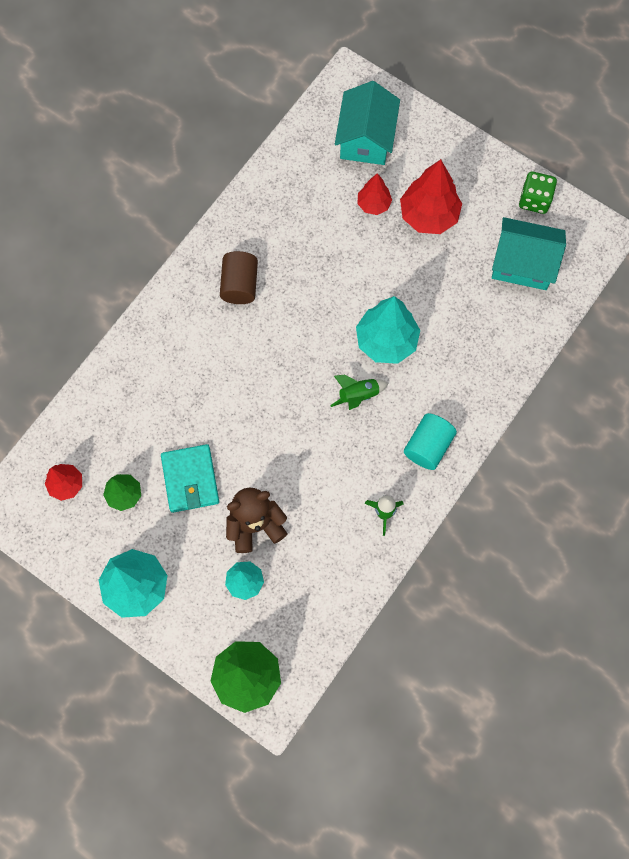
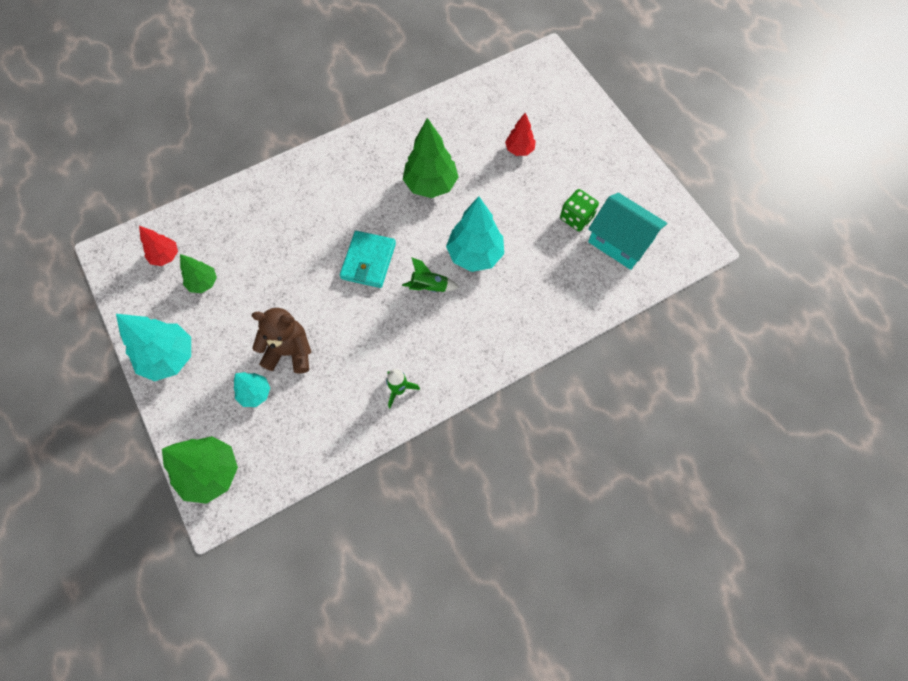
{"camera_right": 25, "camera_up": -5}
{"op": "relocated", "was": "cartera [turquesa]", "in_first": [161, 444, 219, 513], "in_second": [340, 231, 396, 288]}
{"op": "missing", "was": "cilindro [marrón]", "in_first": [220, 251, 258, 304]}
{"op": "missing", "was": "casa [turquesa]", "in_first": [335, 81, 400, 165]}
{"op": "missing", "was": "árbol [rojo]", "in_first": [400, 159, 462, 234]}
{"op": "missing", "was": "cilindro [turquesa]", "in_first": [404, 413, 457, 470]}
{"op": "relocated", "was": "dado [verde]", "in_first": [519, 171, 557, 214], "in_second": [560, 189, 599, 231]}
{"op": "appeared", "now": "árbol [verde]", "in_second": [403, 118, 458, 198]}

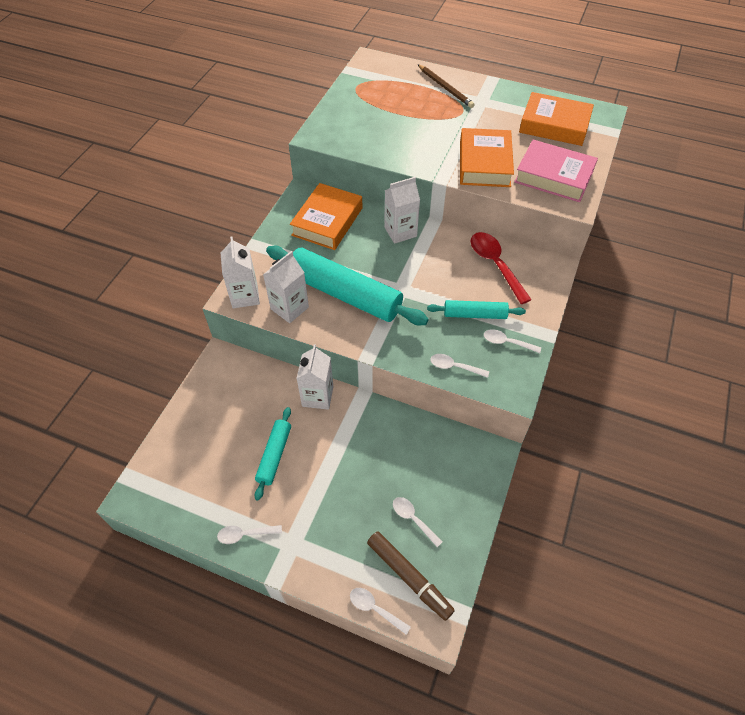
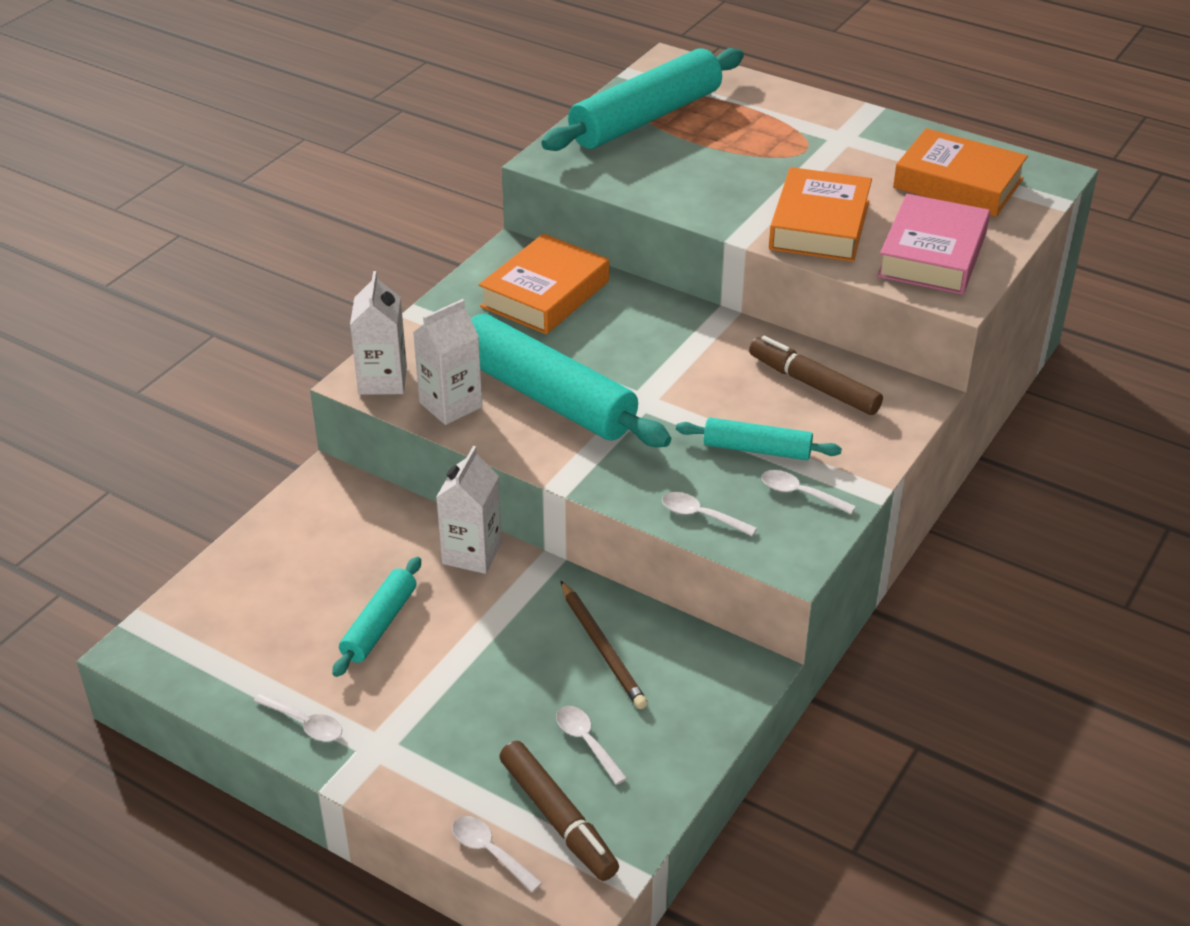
{"camera_right": 10, "camera_up": -15}
{"op": "spun", "was": "cuchara [blanco]", "in_first": [217, 525, 282, 544], "in_second": [254, 692, 342, 742], "clockwise": -150}
{"op": "missing", "was": "cartón de leche [blanco]", "in_first": [384, 177, 420, 244]}
{"op": "relocated", "was": "lápiz [marrón]", "in_first": [417, 64, 475, 108], "in_second": [560, 581, 648, 709]}
{"op": "exchanged", "was": "cuchara [rojo]", "now": "rotulador [marrón]", "in_first": [471, 232, 532, 304], "in_second": [749, 336, 883, 415]}
{"op": "spun", "was": "libro [rosa]", "in_first": [514, 139, 598, 202], "in_second": [877, 194, 990, 295], "clockwise": 75}
{"op": "appeared", "now": "rodillo [turquesa]", "in_second": [541, 48, 744, 151]}

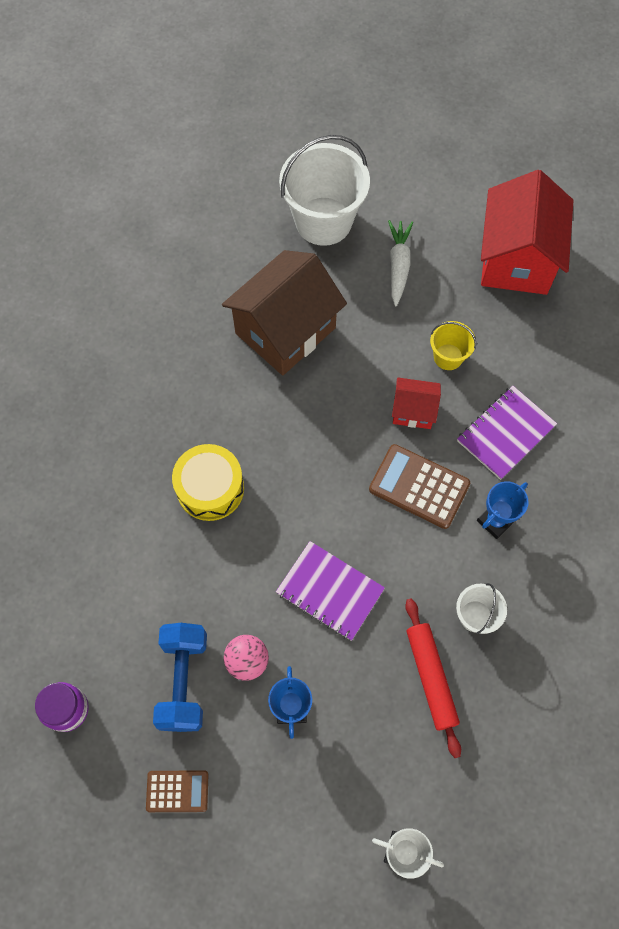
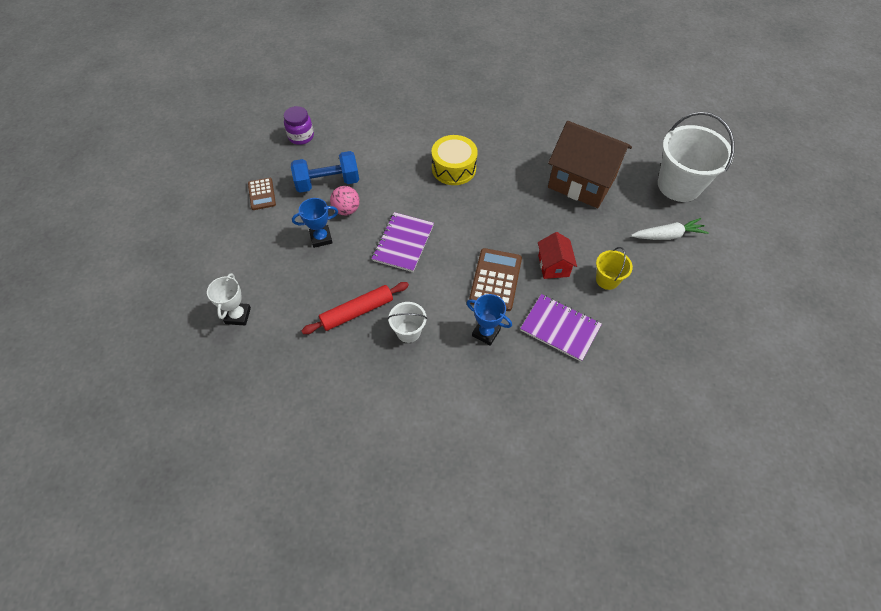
{"camera_right": 75, "camera_up": -10}
{"op": "missing", "was": "casa [rojo]", "in_first": [481, 170, 574, 295]}

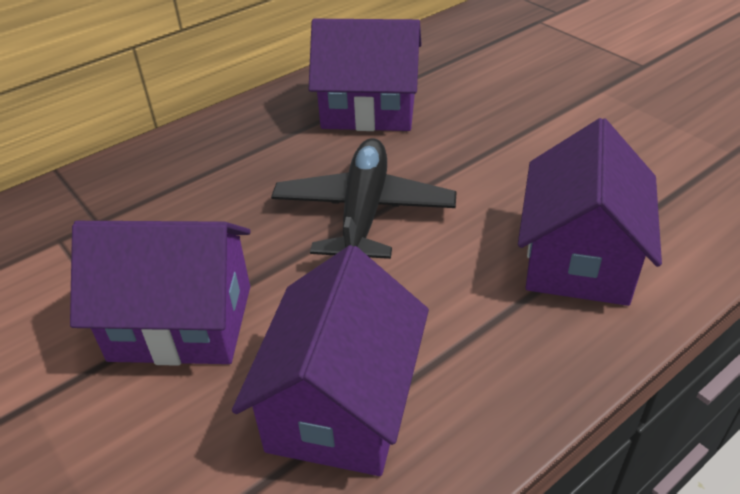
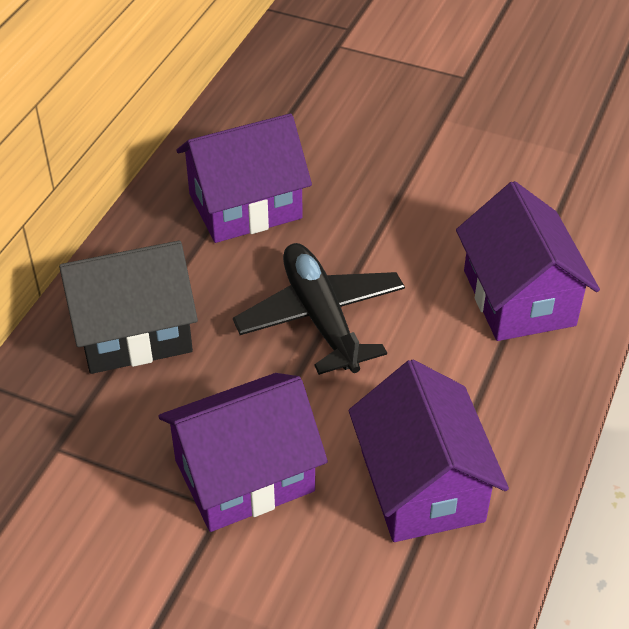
{"camera_right": -30, "camera_up": 5}
{"op": "appeared", "now": "casa [negro]", "in_second": [59, 241, 198, 374]}

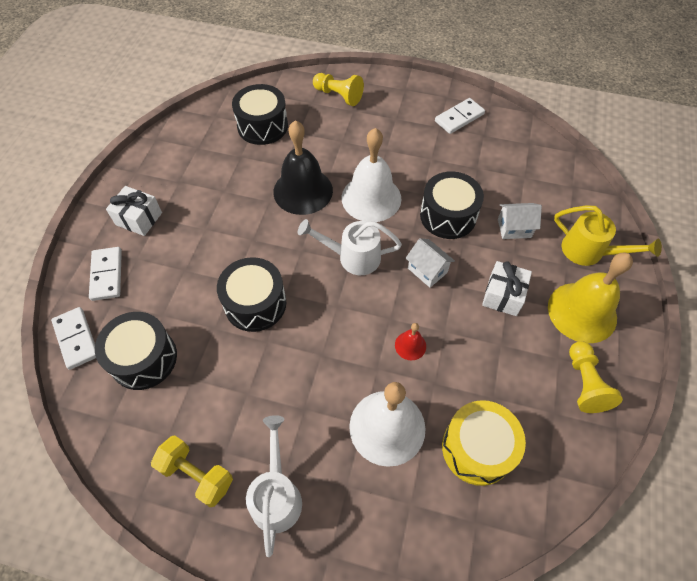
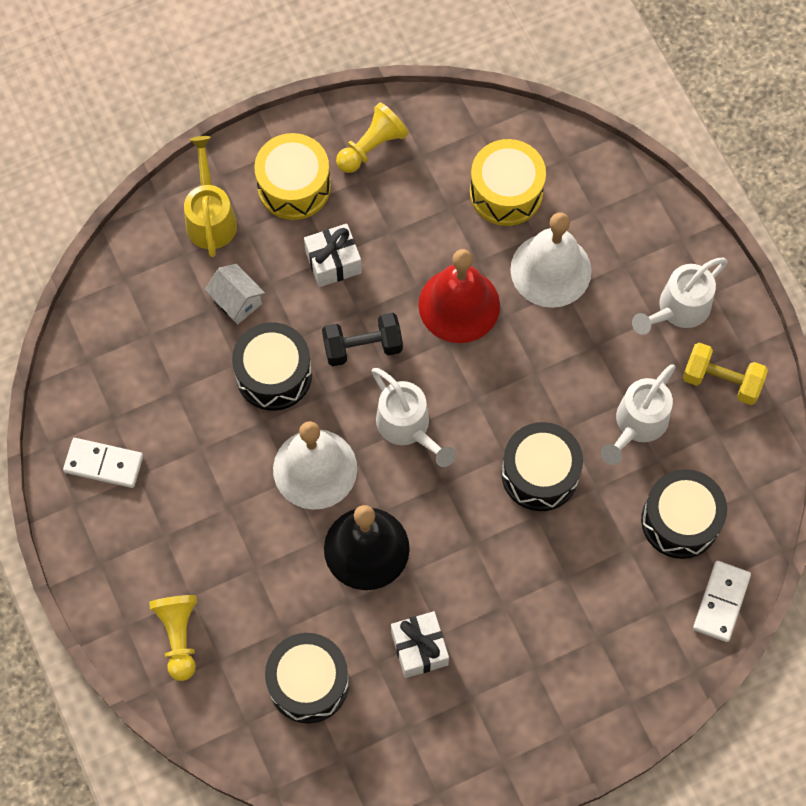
{"camera_right": -130, "camera_up": 10}
{"op": "missing", "was": "ficha de dominó [blanco]", "in_first": [89, 247, 122, 301]}
{"op": "relocated", "was": "regalo [blanco]", "in_first": [106, 186, 162, 236], "in_second": [391, 611, 449, 678]}
{"op": "spun", "was": "mancuerna [amarillo]", "in_first": [151, 435, 233, 507], "in_second": [683, 343, 768, 405], "clockwise": -60}
{"op": "size", "was": "campana [rojo]", "in_first": [395, 323, 426, 360], "in_second": [418, 249, 500, 343], "ratio": 2.23}
{"op": "exchanged", "was": "casa [blanco]", "now": "mancuerna [negro]", "in_first": [406, 238, 455, 288], "in_second": [322, 313, 403, 366]}
{"op": "exchanged", "was": "campana [amarillo]", "now": "tambor [amarillo]", "in_first": [548, 253, 633, 343], "in_second": [254, 133, 331, 220]}
{"op": "appeared", "now": "regadera [blanco]", "in_second": [601, 364, 675, 465]}

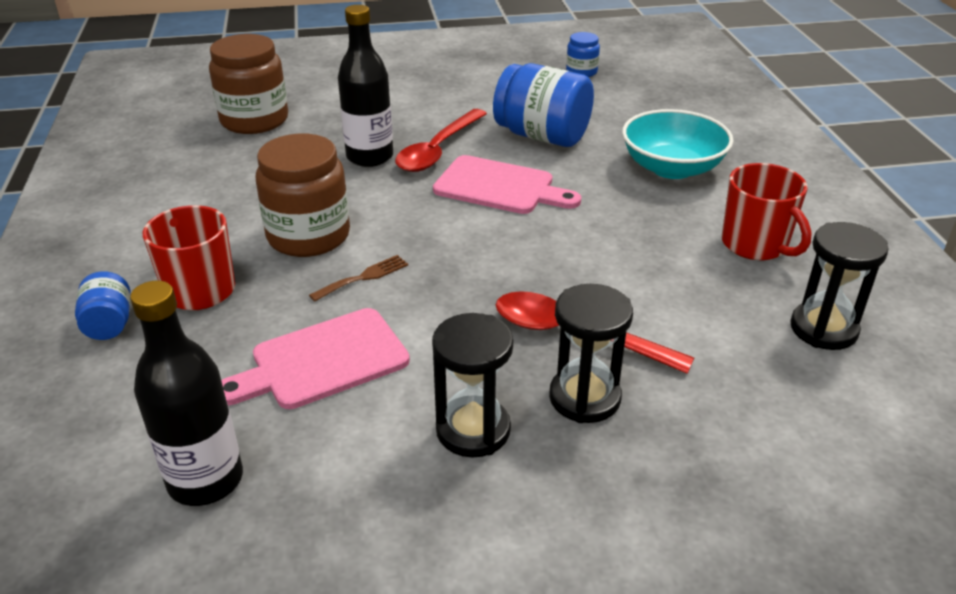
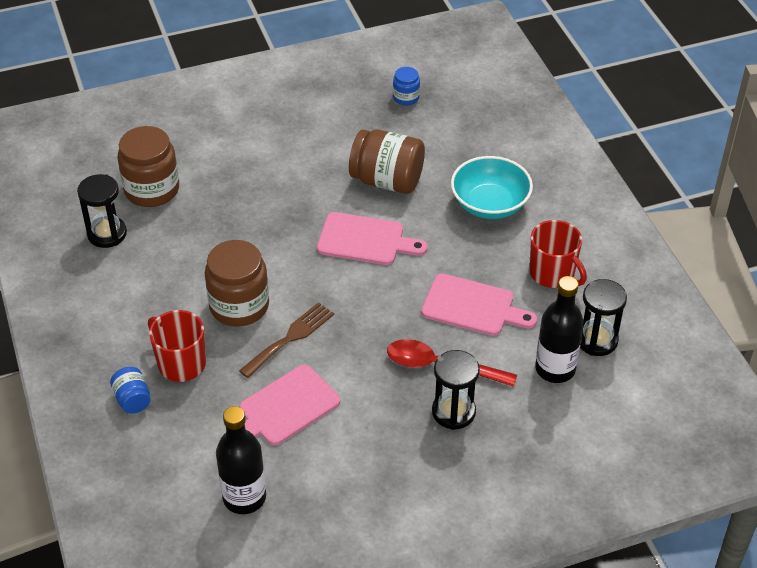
{"camera_right": -10, "camera_up": 10}
{"op": "size", "was": "tenedor [marrón]", "in_first": [309, 255, 408, 302], "in_second": [239, 302, 334, 378], "ratio": 1.6}
{"op": "relocated", "was": "botella [negro]", "in_first": [338, 5, 393, 167], "in_second": [535, 276, 584, 383]}
{"op": "missing", "was": "cuchara [rojo]", "in_first": [395, 109, 487, 172]}
{"op": "relocated", "was": "reloj de arena [negro]", "in_first": [432, 313, 513, 457], "in_second": [77, 174, 127, 248]}
{"op": "colour", "was": "tarro [azul]", "now": "tarro [marrón]", "in_first": [493, 63, 594, 147], "in_second": [349, 129, 425, 194]}
{"op": "appeared", "now": "tabla de cortar [rosa]", "in_second": [421, 274, 537, 336]}

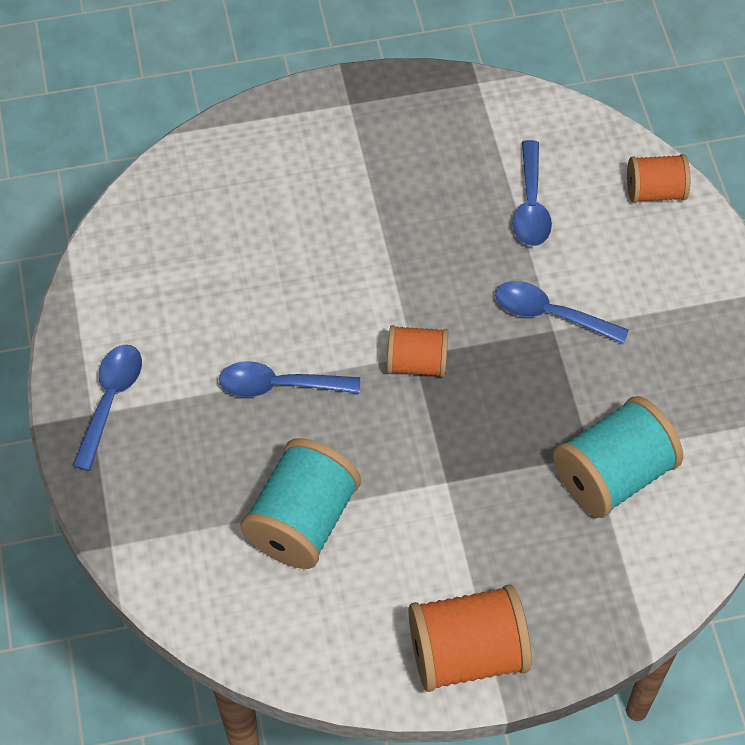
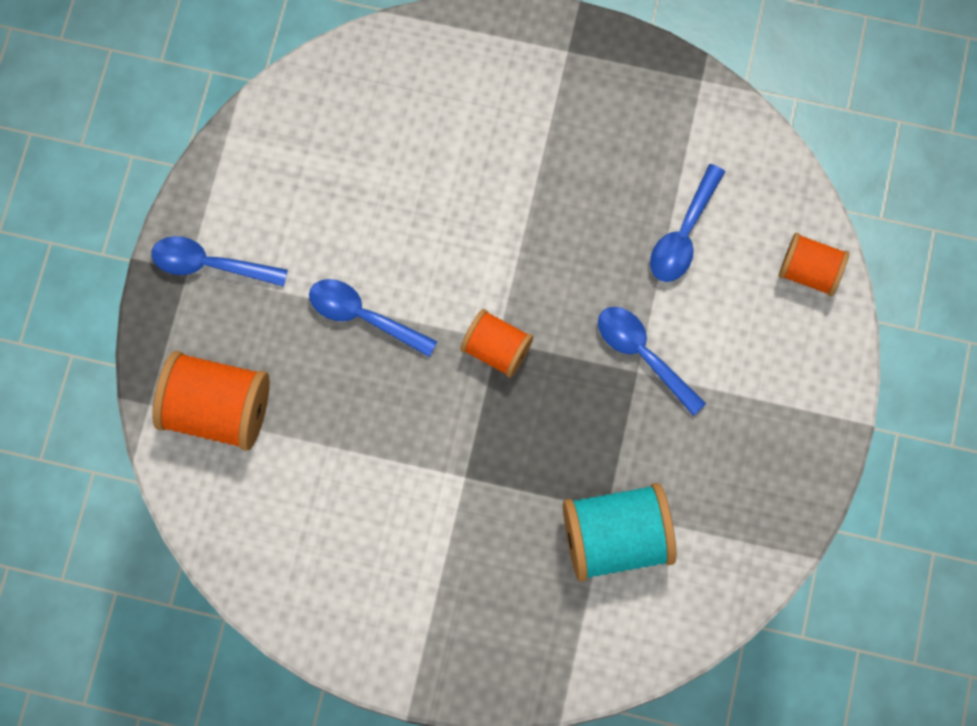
{"camera_right": 25, "camera_up": 15}
{"op": "spun", "was": "cuchara [azul]", "in_first": [73, 345, 142, 471], "in_second": [151, 236, 288, 287], "clockwise": -120}
{"op": "missing", "was": "carrete [turquesa]", "in_first": [240, 438, 361, 569]}
{"op": "relocated", "was": "carrete [naranja]", "in_first": [408, 584, 532, 692], "in_second": [152, 351, 270, 451]}

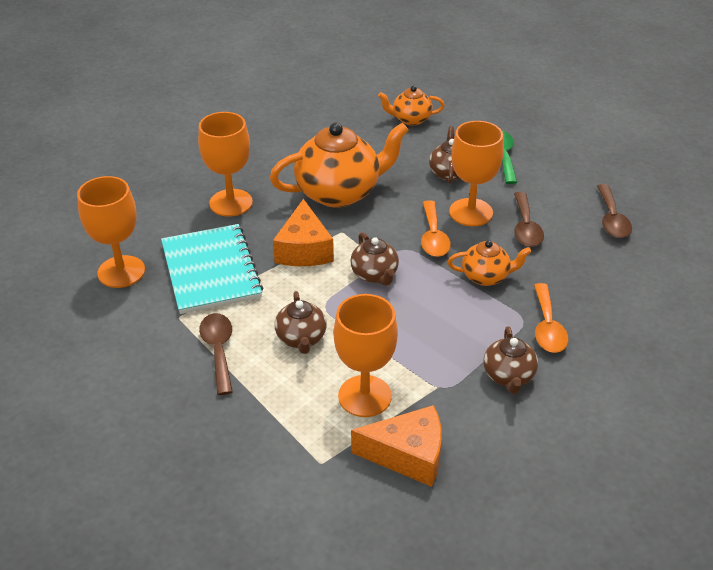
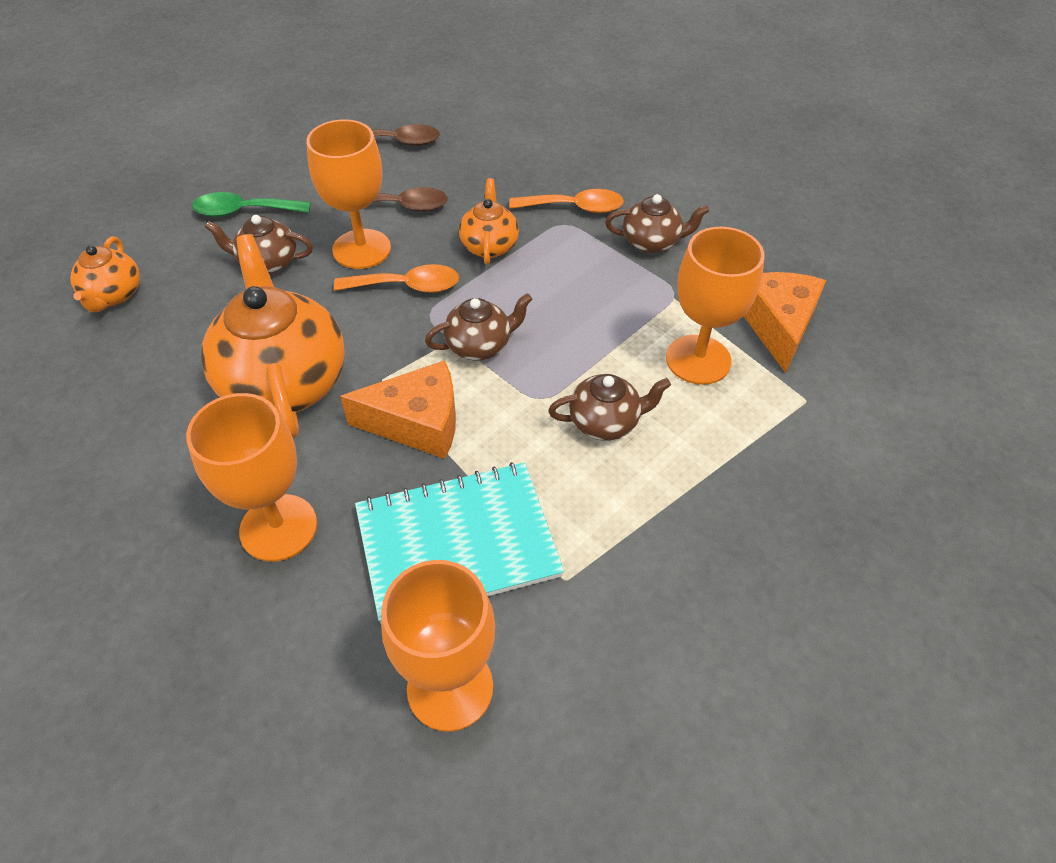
{"camera_right": -90, "camera_up": 10}
{"op": "missing", "was": "cuchara [marrón]", "in_first": [199, 313, 233, 395]}

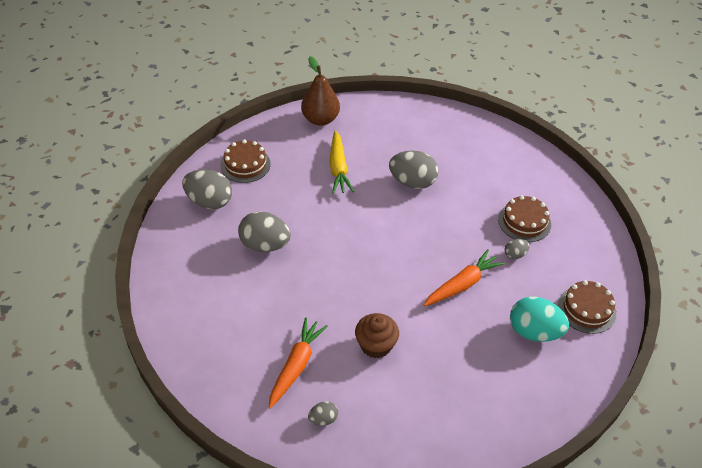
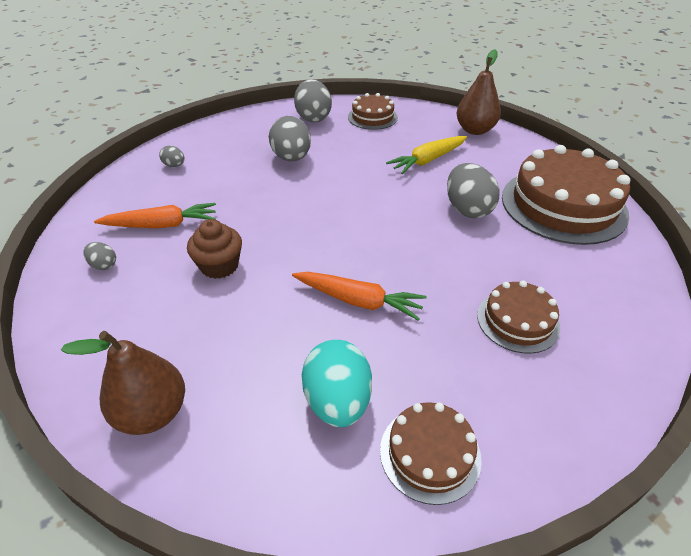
{"camera_right": 60, "camera_up": -5}
{"op": "relocated", "was": "huevo [gris]", "in_first": [504, 239, 530, 260], "in_second": [159, 146, 185, 167]}
{"op": "appeared", "now": "pera [marrón]", "in_second": [61, 331, 185, 435]}
{"op": "appeared", "now": "tarta [marrón]", "in_second": [502, 145, 630, 245]}

